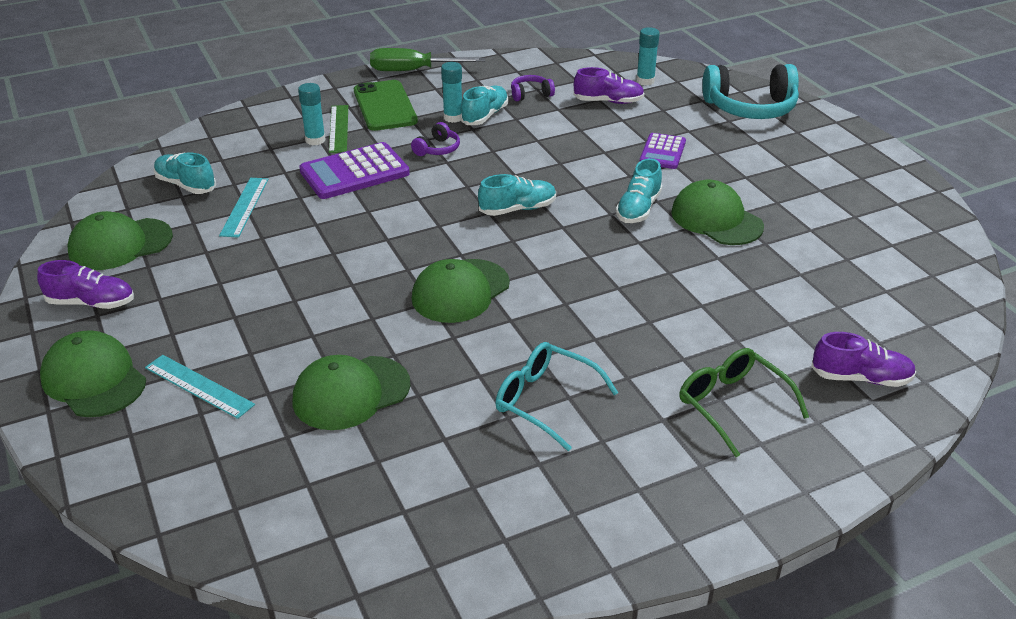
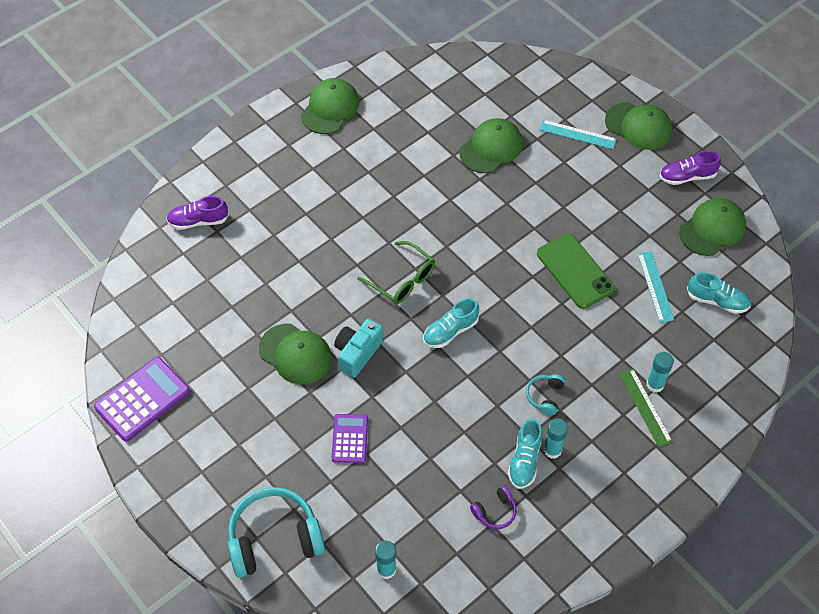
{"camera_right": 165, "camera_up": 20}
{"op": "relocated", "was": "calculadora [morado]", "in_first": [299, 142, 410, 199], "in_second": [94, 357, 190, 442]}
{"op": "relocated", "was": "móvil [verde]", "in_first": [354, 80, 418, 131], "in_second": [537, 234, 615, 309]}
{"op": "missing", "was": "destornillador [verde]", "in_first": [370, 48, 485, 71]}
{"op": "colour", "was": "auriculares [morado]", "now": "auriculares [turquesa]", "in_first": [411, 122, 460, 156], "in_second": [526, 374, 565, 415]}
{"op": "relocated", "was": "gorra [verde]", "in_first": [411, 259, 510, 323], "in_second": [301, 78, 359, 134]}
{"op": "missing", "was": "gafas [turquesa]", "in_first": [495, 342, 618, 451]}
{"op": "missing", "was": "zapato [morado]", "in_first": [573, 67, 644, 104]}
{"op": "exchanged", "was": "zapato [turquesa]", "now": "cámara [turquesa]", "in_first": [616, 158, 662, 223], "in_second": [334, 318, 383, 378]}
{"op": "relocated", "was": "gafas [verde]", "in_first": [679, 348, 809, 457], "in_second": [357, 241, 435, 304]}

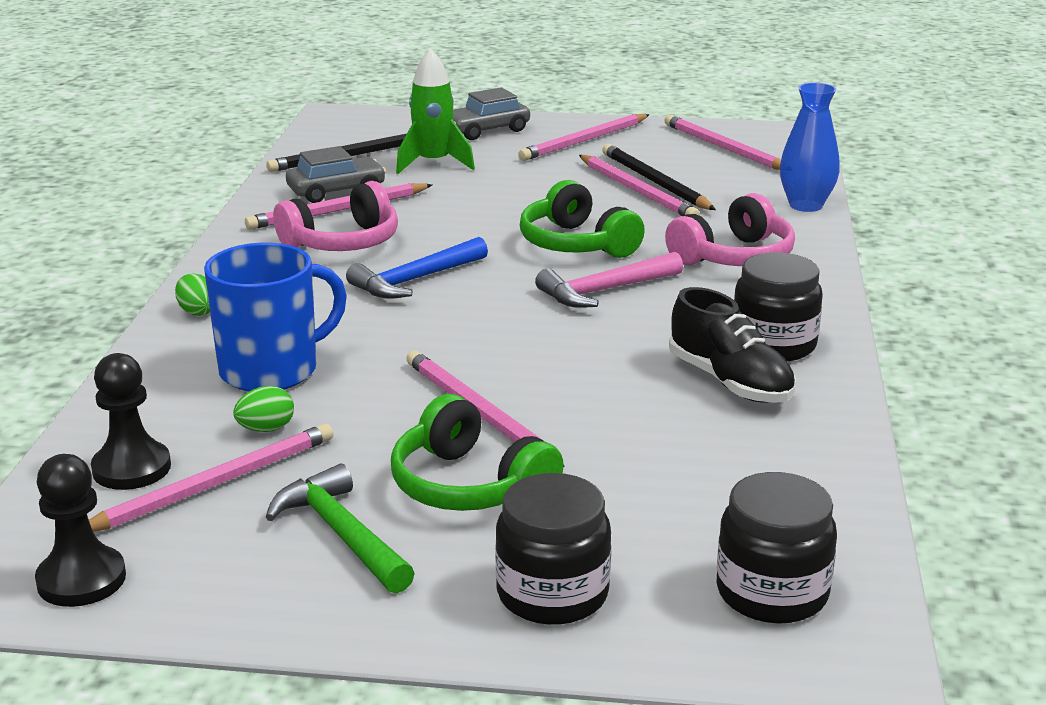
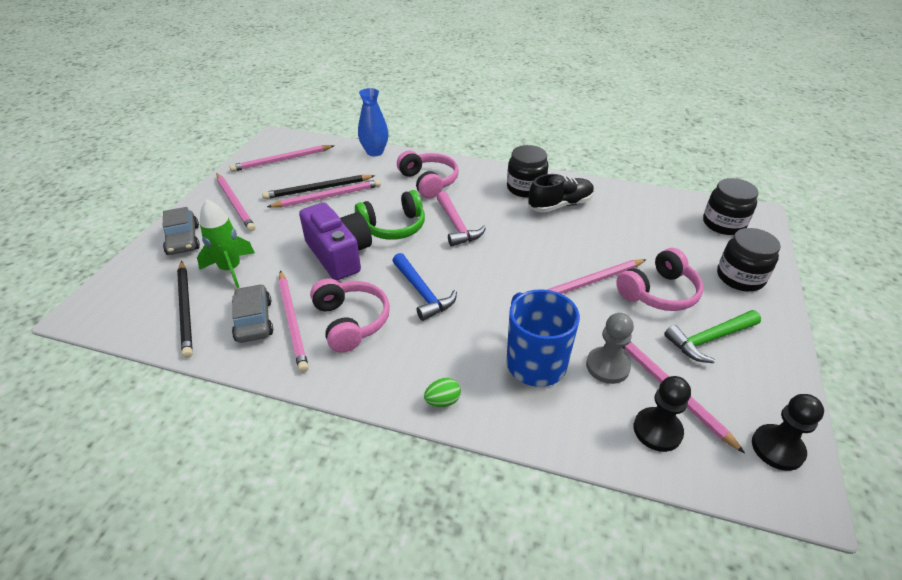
{"camera_right": -80, "camera_up": 15}
{"op": "exchanged", "was": "huevo [verde]", "now": "peón [gris]", "in_first": [233, 386, 294, 432], "in_second": [586, 313, 634, 384]}
{"op": "colour", "was": "auriculares [verde]", "now": "auriculares [rosa]", "in_first": [391, 394, 564, 511], "in_second": [616, 248, 703, 311]}
{"op": "appeared", "now": "cámara [morado]", "in_second": [299, 203, 372, 280]}

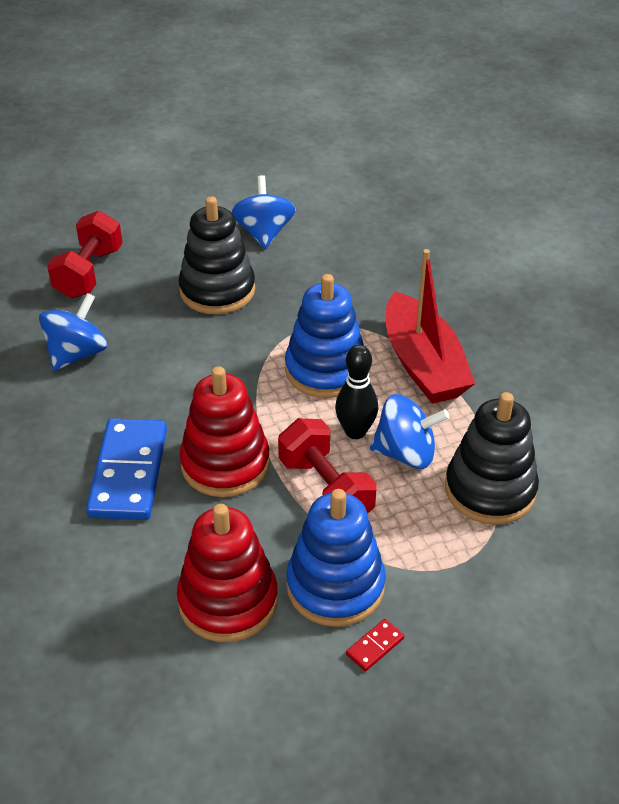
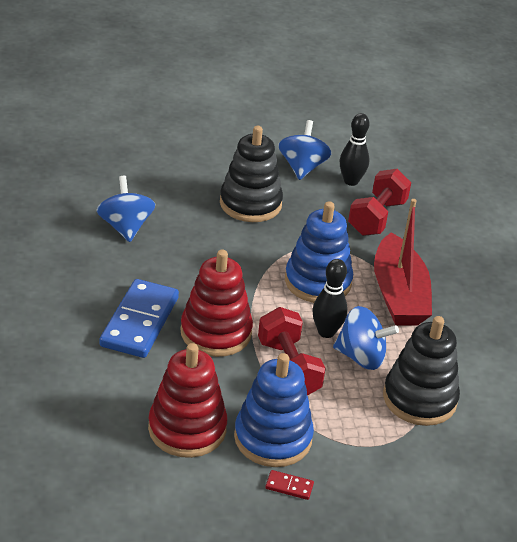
{"camera_right": 10, "camera_up": -5}
{"op": "spun", "was": "peonza [azul]", "in_first": [39, 293, 107, 371], "in_second": [97, 176, 155, 242], "clockwise": -60}
{"op": "relocated", "was": "mancuerna [rojo]", "in_first": [47, 211, 122, 298], "in_second": [348, 169, 411, 236]}
{"op": "spun", "was": "ficha de dominó [rojo]", "in_first": [346, 619, 404, 671], "in_second": [265, 470, 314, 500], "clockwise": 45}
{"op": "appeared", "now": "bolo [negro]", "in_second": [340, 113, 369, 186]}

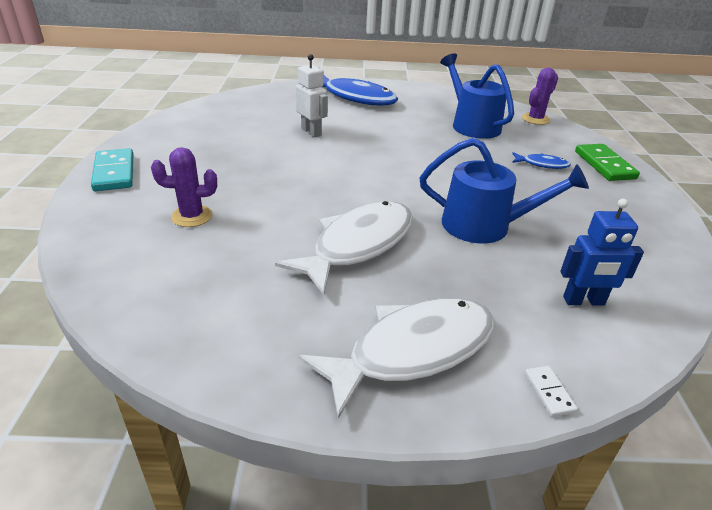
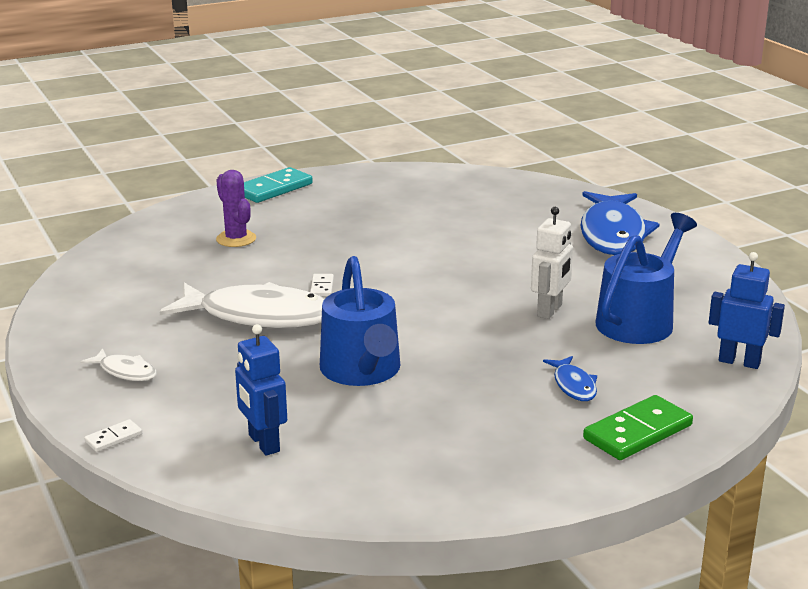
{"camera_right": 65, "camera_up": -10}
{"op": "relocated", "was": "robot [blanco]", "in_first": [295, 54, 328, 137], "in_second": [531, 207, 573, 319]}
{"op": "size", "was": "pez [blanco]", "in_first": [299, 298, 495, 419], "in_second": [81, 348, 157, 381], "ratio": 0.45}
{"op": "exchanged", "was": "cactus [morado]", "now": "robot [azul]", "in_first": [522, 68, 558, 125], "in_second": [709, 252, 785, 369]}
{"op": "appeared", "now": "ficha de dominó [blanco]", "in_second": [310, 274, 334, 297]}

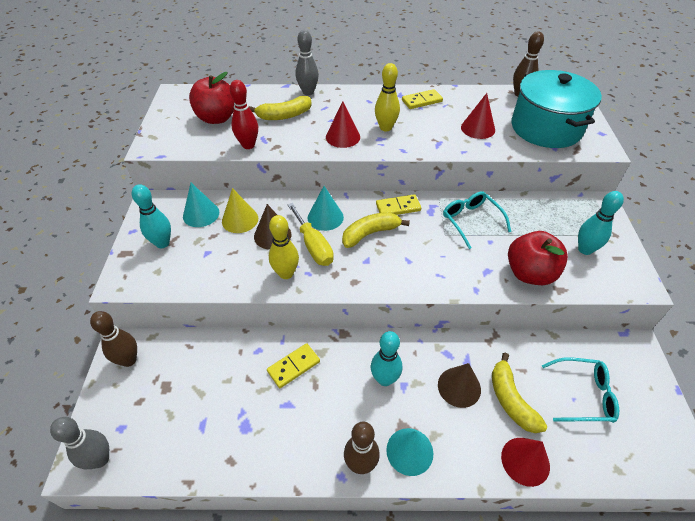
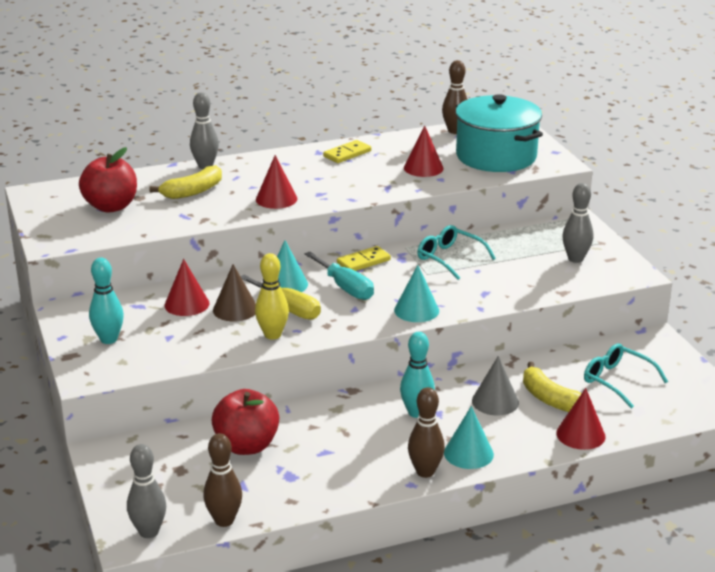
{"camera_right": -20, "camera_up": -20}
{"op": "relocated", "was": "bolo [marrón]", "in_first": [90, 311, 137, 367], "in_second": [203, 433, 242, 527]}
{"op": "relocated", "was": "cono [turquesa]", "in_first": [183, 183, 219, 227], "in_second": [394, 265, 439, 322]}
{"op": "colour", "was": "cono [amarillo]", "now": "cono [rojo]", "in_first": [222, 188, 258, 233], "in_second": [164, 259, 210, 316]}
{"op": "missing", "was": "bolo [rojo]", "in_first": [230, 80, 258, 149]}
{"op": "missing", "was": "ficha de dominó [amarillo]", "in_first": [267, 343, 320, 388]}
{"op": "exchanged", "was": "plátano [amarillo]", "now": "destornillador [turquesa]", "in_first": [342, 212, 410, 248], "in_second": [304, 252, 374, 300]}
{"op": "missing", "was": "bolo [amarillo]", "in_first": [375, 63, 400, 131]}
{"op": "colour", "was": "cono [marrón]", "now": "cono [gris]", "in_first": [438, 363, 481, 408], "in_second": [472, 356, 519, 416]}
{"op": "relocated", "was": "manzana [rojo]", "in_first": [508, 231, 568, 285], "in_second": [211, 389, 279, 455]}
{"op": "spun", "was": "gafas [turquesa]", "in_first": [542, 358, 619, 423], "in_second": [584, 344, 668, 409], "clockwise": -120}
{"op": "colour", "was": "bolo [turquesa]", "now": "bolo [gris]", "in_first": [578, 191, 624, 255], "in_second": [562, 183, 593, 263]}

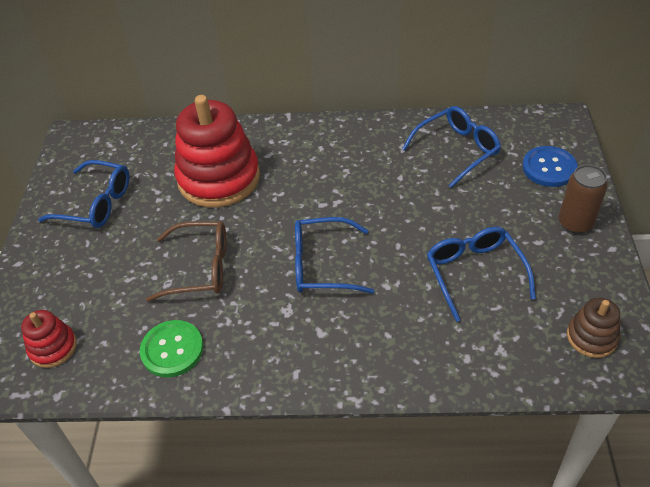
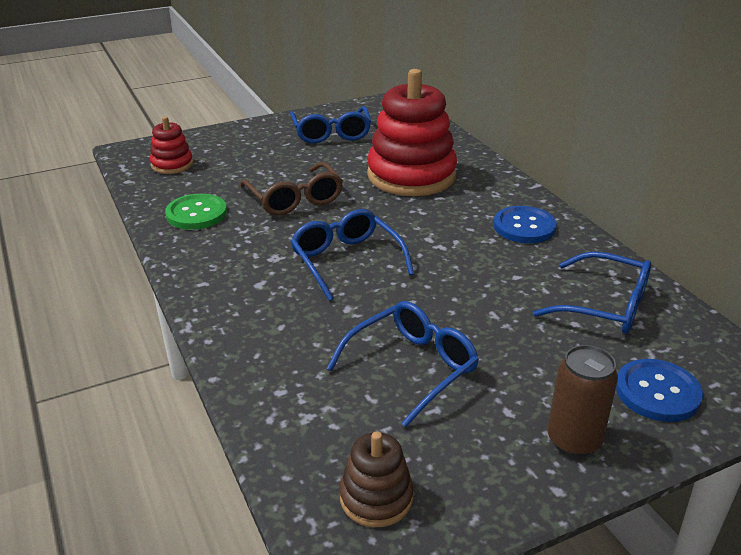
{"camera_right": 60, "camera_up": -15}
{"op": "appeared", "now": "botón [azul]", "in_second": [494, 206, 557, 243]}

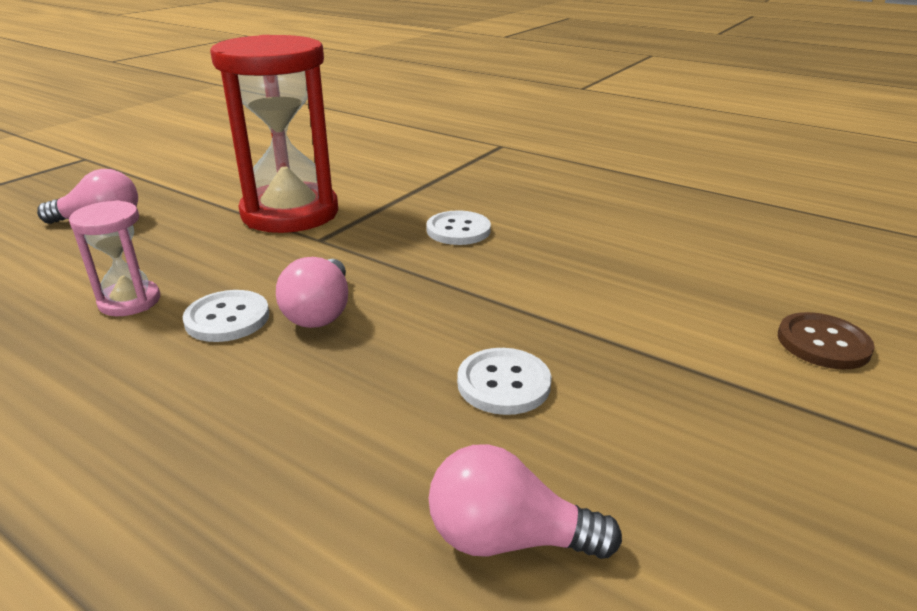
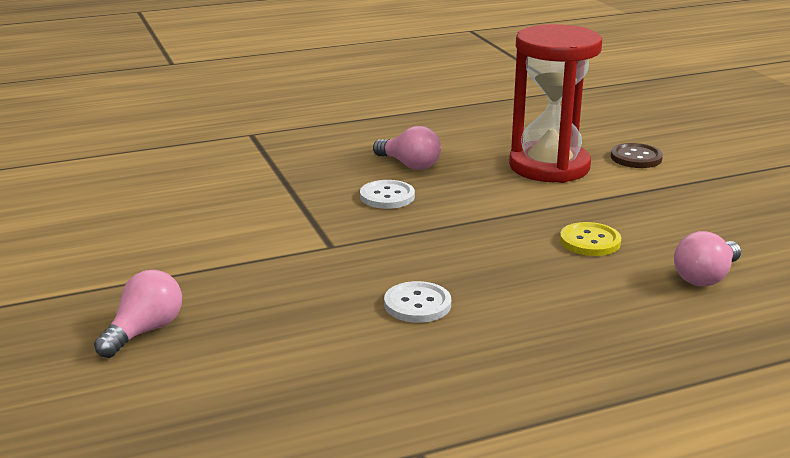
{"camera_right": -55, "camera_up": -5}
{"op": "missing", "was": "reloj de arena [rosa]", "in_first": [69, 200, 160, 316]}
{"op": "relocated", "was": "reloj de arena [rojo]", "in_first": [210, 35, 338, 233], "in_second": [509, 24, 602, 183]}
{"op": "relocated", "was": "bombilla [rosa]", "in_first": [276, 257, 348, 328], "in_second": [373, 126, 441, 170]}
{"op": "colour", "was": "botón [blanco]", "now": "botón [amarillo]", "in_first": [457, 348, 551, 415], "in_second": [560, 222, 621, 256]}

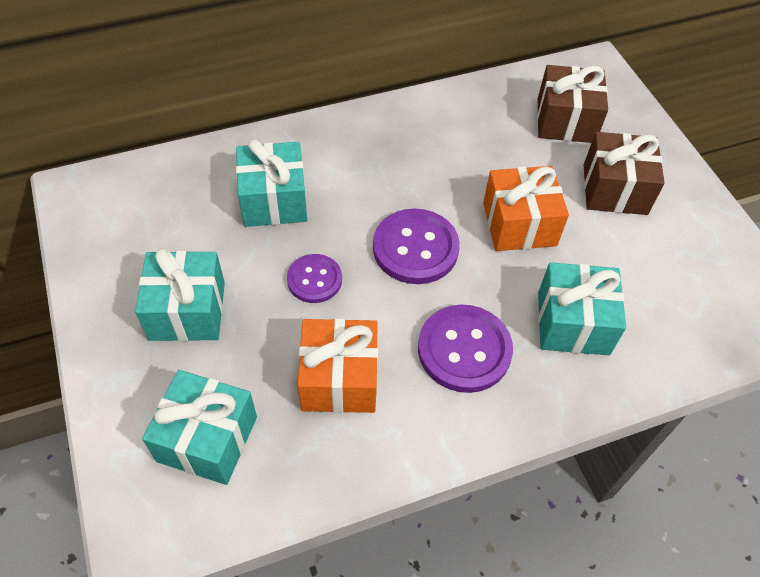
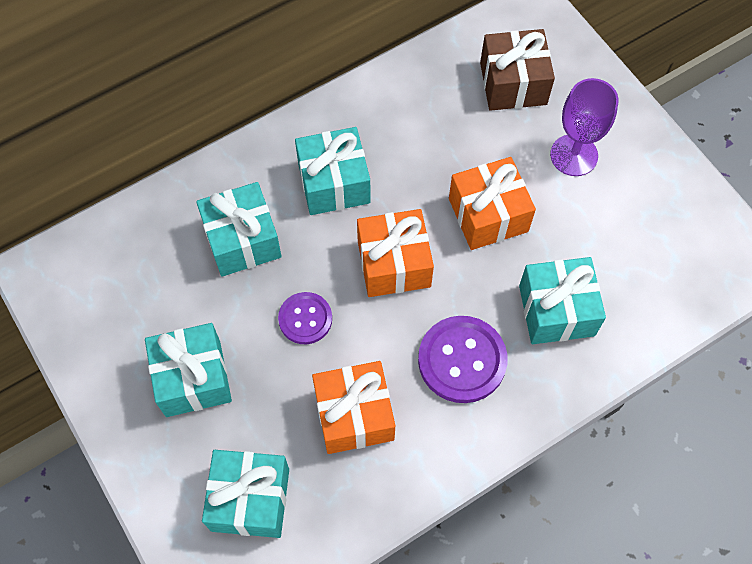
{"camera_right": -10, "camera_up": 10}
{"op": "exchanged", "was": "botón [morado]", "now": "regalo [naranja]", "in_first": [373, 208, 460, 284], "in_second": [357, 209, 434, 297]}
{"op": "exchanged", "was": "regalo [marrón]", "now": "copa [morado]", "in_first": [584, 132, 665, 215], "in_second": [550, 78, 619, 176]}
{"op": "appeared", "now": "regalo [turquesa]", "in_second": [295, 127, 371, 215]}

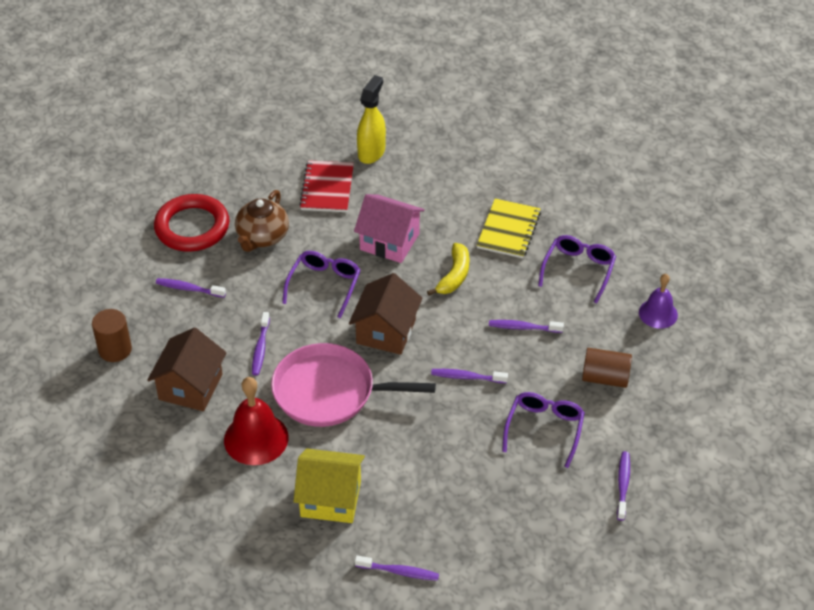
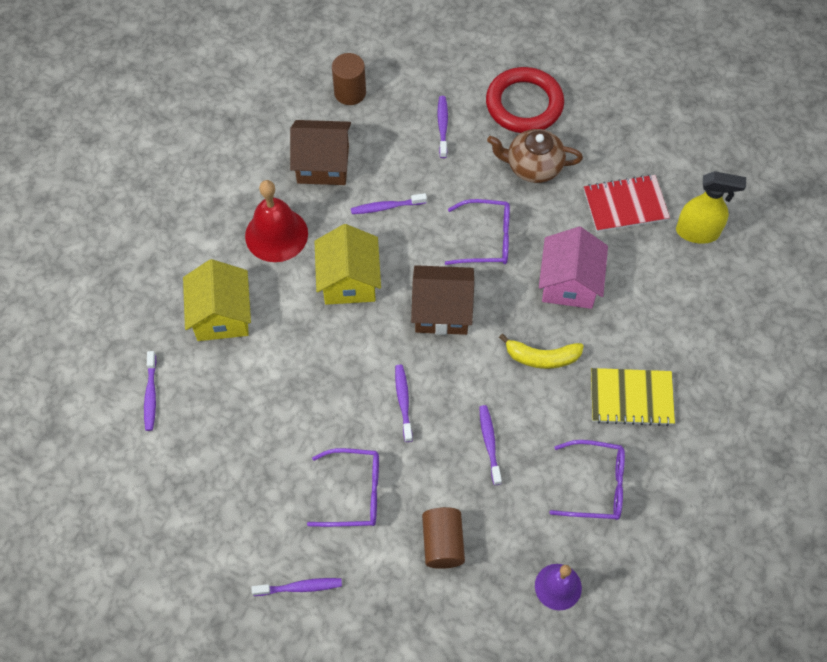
{"camera_right": 75, "camera_up": 15}
{"op": "exchanged", "was": "sartén [rosa]", "now": "casa [amarillo]", "in_first": [271, 343, 436, 427], "in_second": [314, 224, 381, 305]}

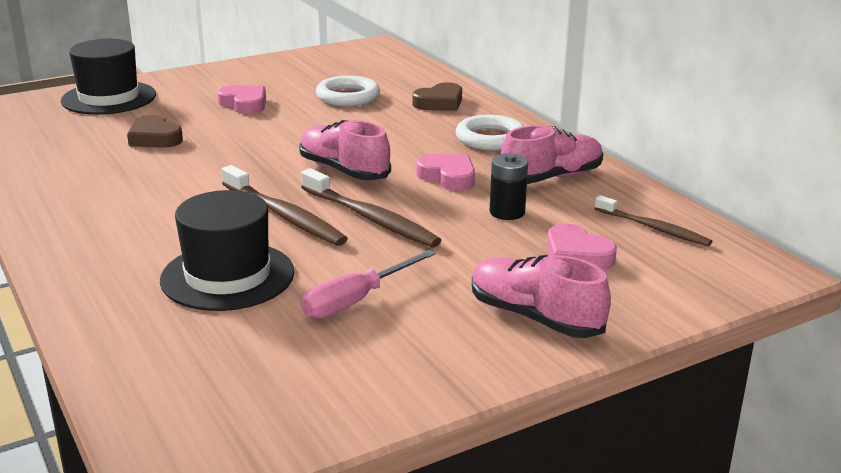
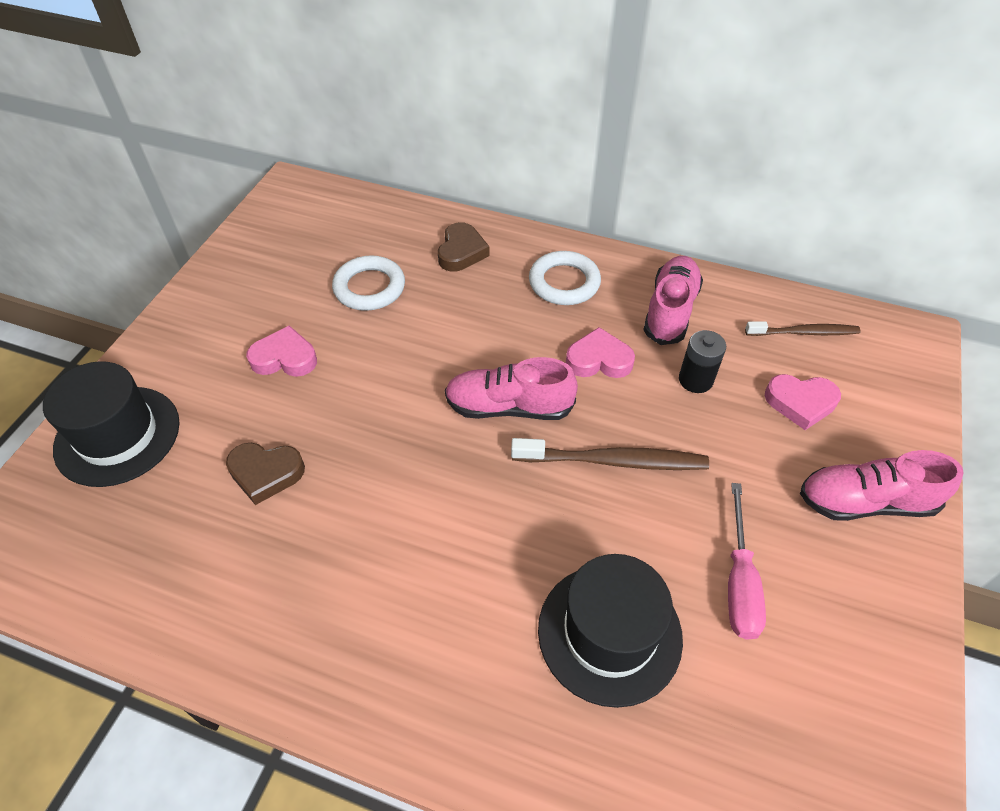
{"camera_right": -40, "camera_up": 25}
{"op": "missing", "was": "cepillo de dientes [marrón]", "in_first": [222, 165, 348, 246]}

